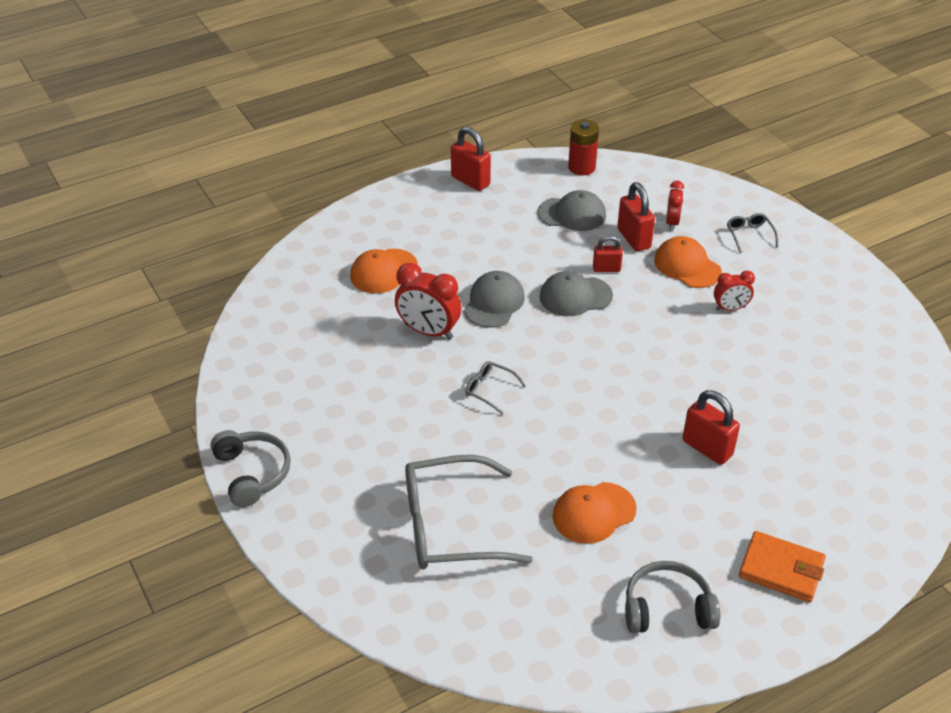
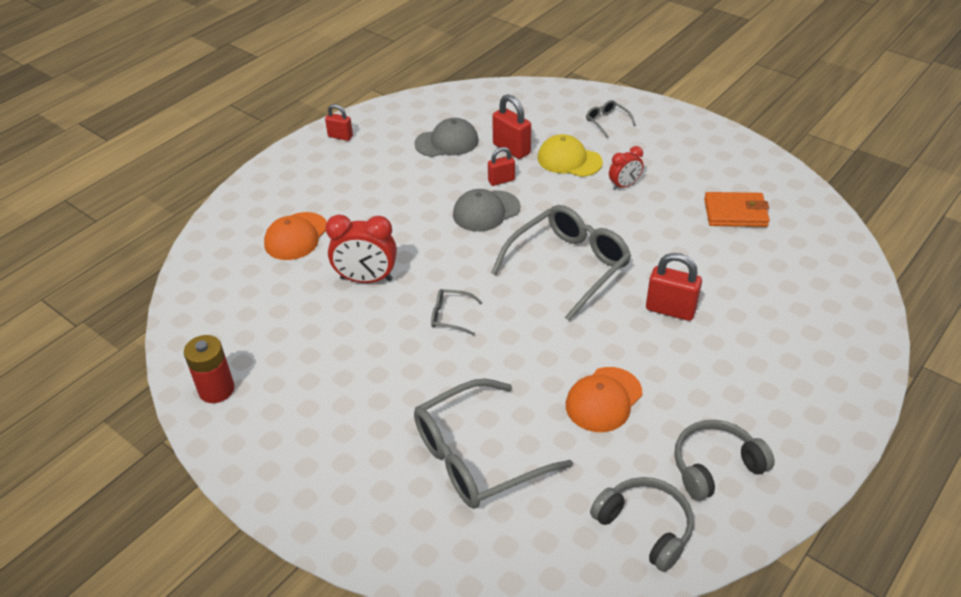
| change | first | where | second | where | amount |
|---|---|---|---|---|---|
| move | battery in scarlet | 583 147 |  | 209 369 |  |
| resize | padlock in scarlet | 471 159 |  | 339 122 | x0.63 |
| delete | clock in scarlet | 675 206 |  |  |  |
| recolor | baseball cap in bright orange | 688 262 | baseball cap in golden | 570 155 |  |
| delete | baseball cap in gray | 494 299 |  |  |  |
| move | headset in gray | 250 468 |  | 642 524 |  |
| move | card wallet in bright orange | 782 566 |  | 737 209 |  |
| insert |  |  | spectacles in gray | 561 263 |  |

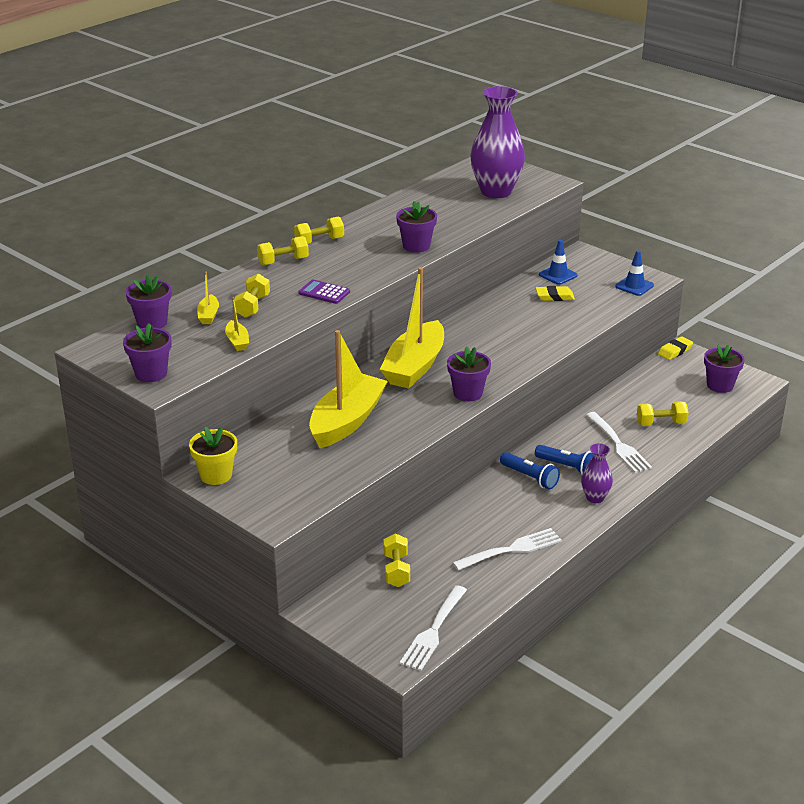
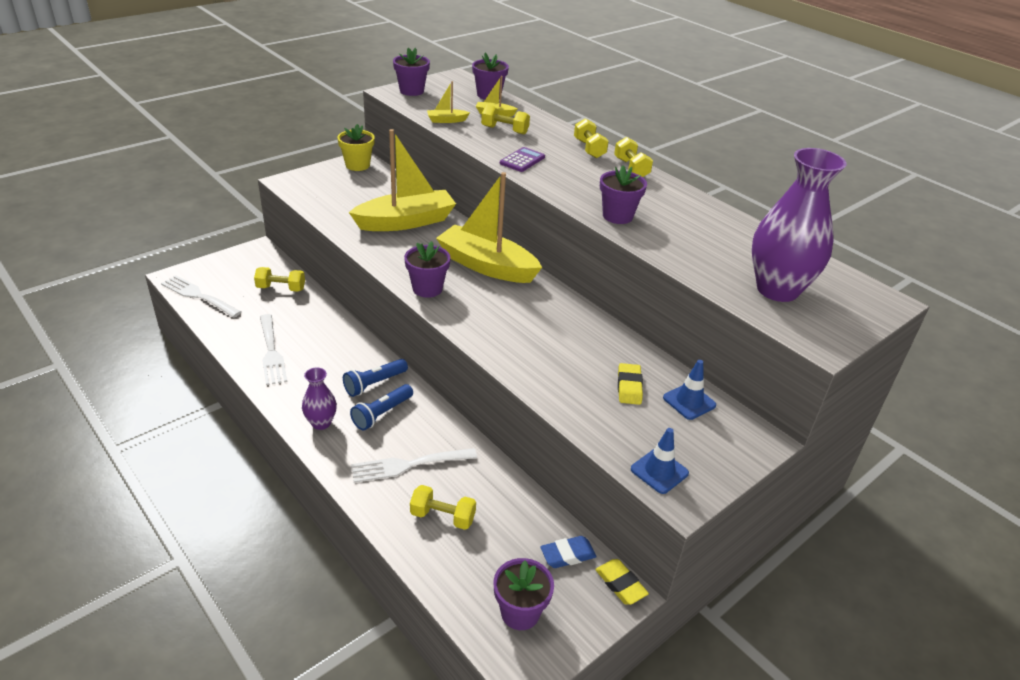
| change | first | where | second | where | amount |
|---|---|---|---|---|---|
| rotate | sailboat in golden | 348 389 |  | 402 180 | 60 degrees counterclockwise |
| rotate | free weight in golden | 663 413 |  | 443 507 | 75 degrees counterclockwise |
| insert |  |  | eraser in blue | 568 552 |  |

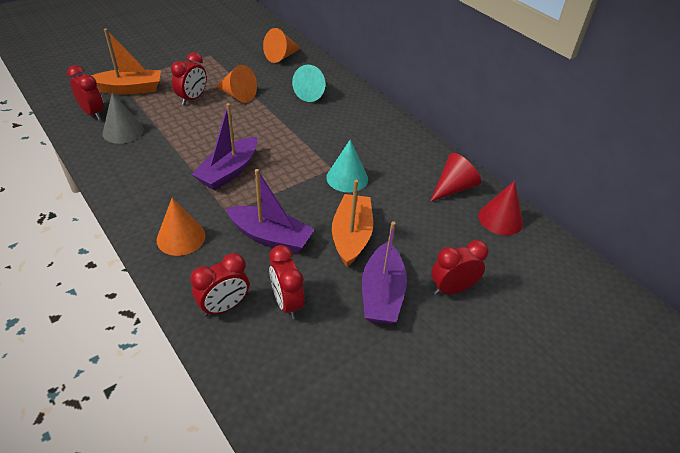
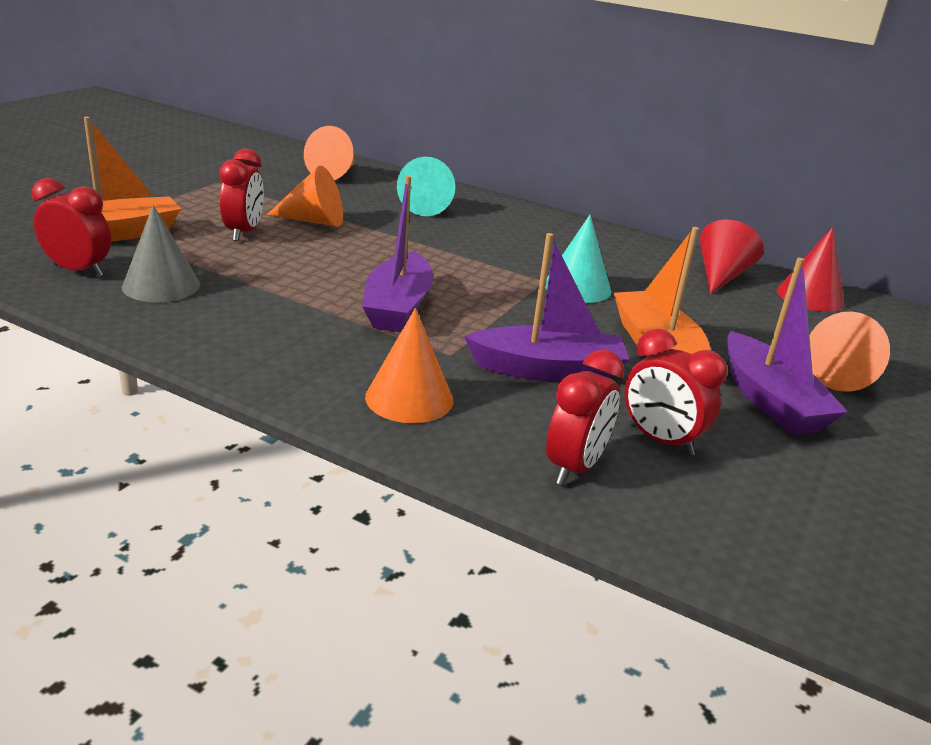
| change | first | where | second | where | amount |
|---|---|---|---|---|---|
| replace | clock in scarlet | 459 267 | cone shape in bright orange | 850 351 |  |

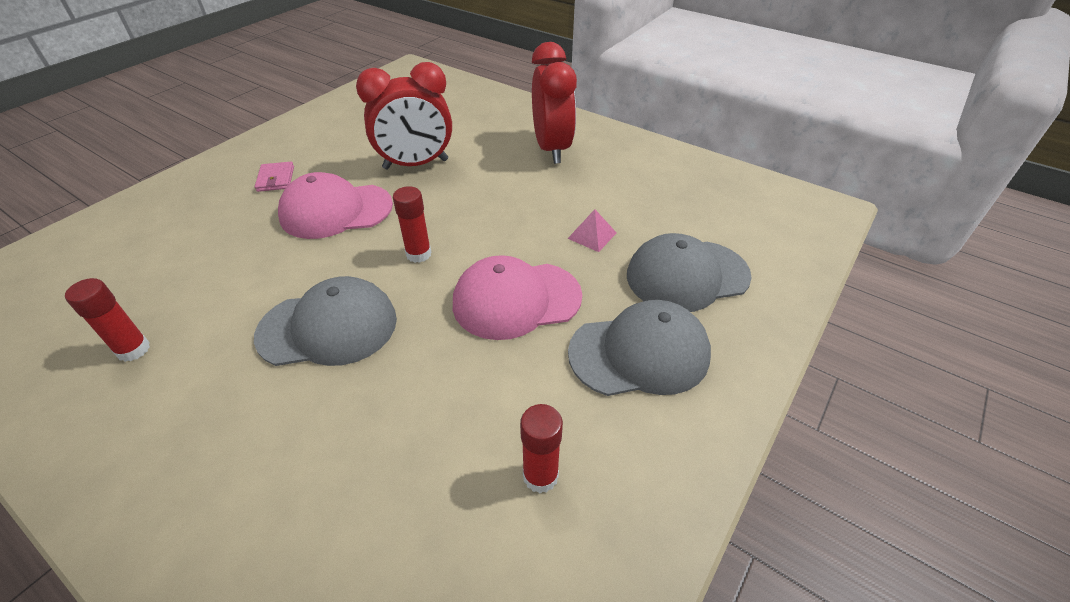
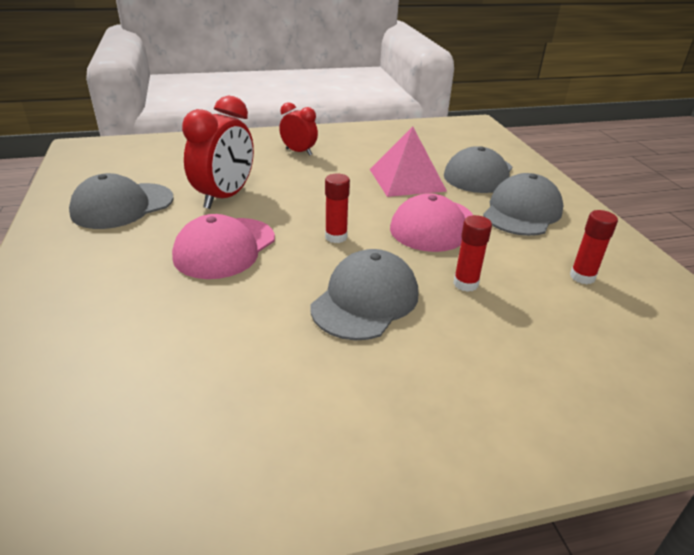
| change | first | where | second | where | amount |
|---|---|---|---|---|---|
| resize | clock in scarlet | 554 103 |  | 298 129 | x0.59 |
| delete | card wallet in rosy | 274 177 |  |  |  |
| resize | pyramid shape in rosy | 592 230 |  | 408 161 | x2.21 |
| move | stick of glue in scarlet | 107 320 |  | 472 253 |  |
| insert |  |  | baseball cap in gray | 121 201 |  |

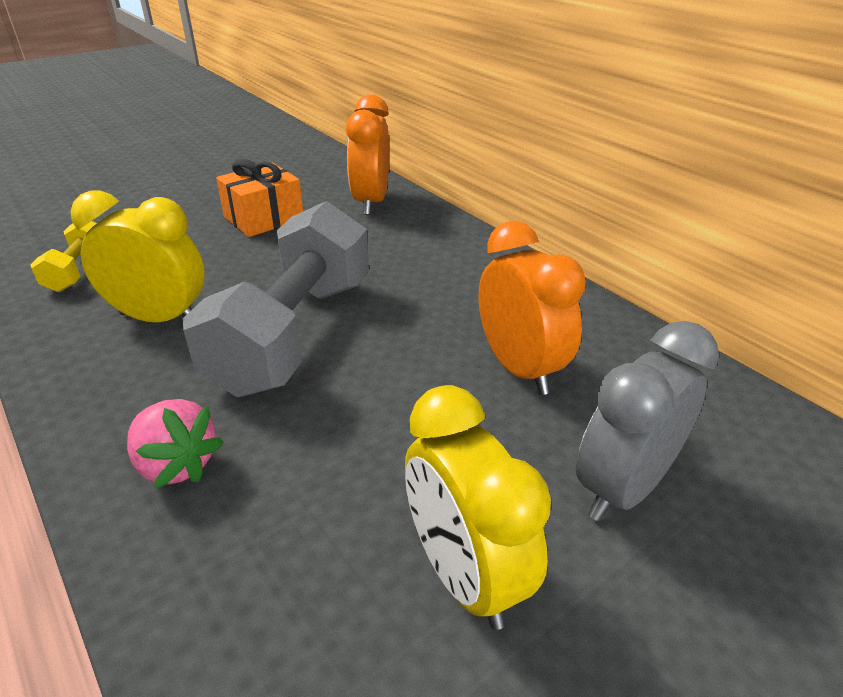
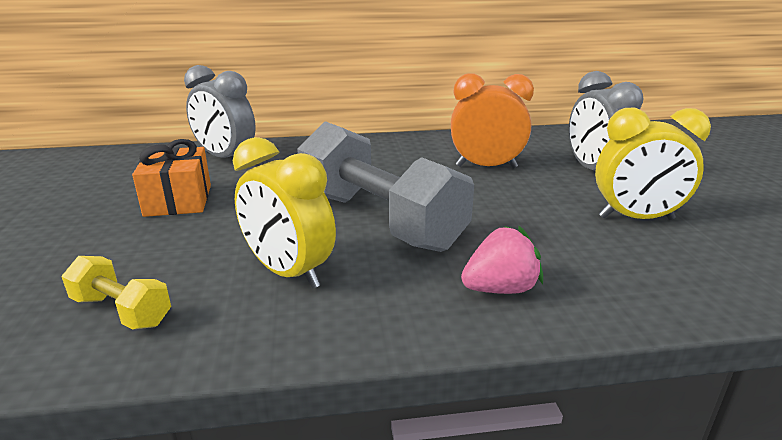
| change | first | where | second | where | amount |
|---|---|---|---|---|---|
| recolor | clock in bright orange | 367 154 | clock in gray | 220 111 |  |
| rotate | clock in golden | 137 256 |  | 284 212 | 90 degrees counterclockwise |

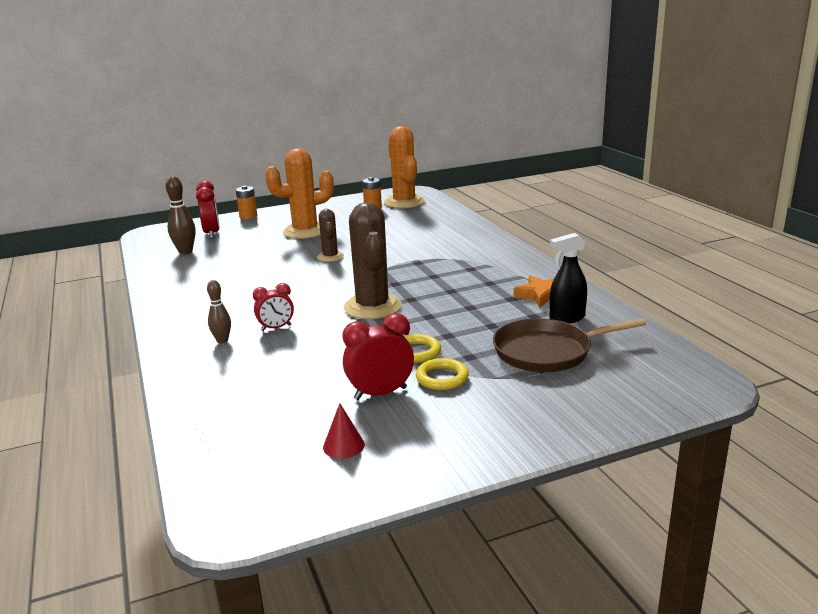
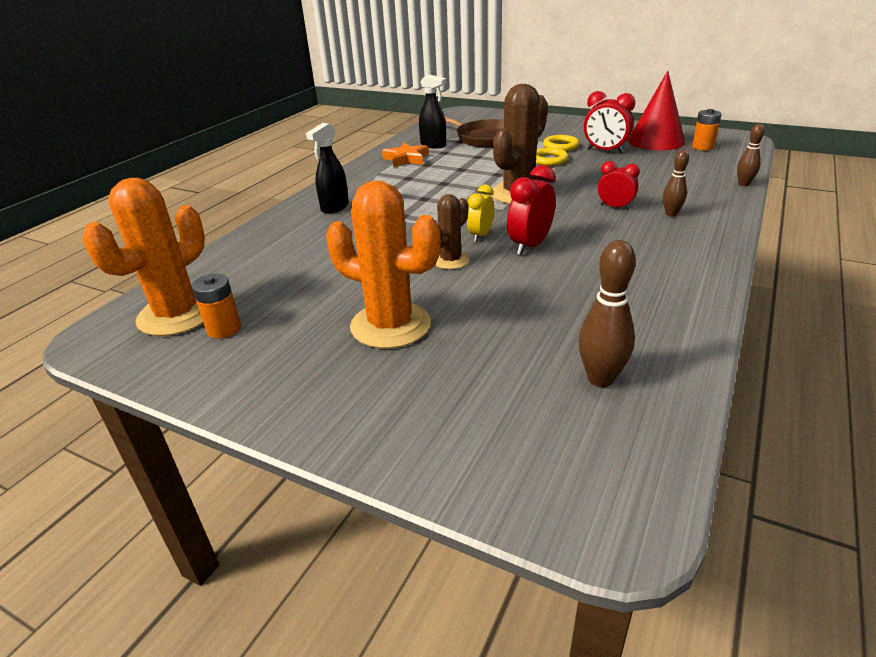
| change | first | where | second | where | amount |
|---|---|---|---|---|---|
| move | clock in scarlet | 207 209 |  | 531 210 |  |
| move | battery in bright orange | 246 202 |  | 707 129 |  |
| resize | cone shape in scarlet | 344 431 |  | 656 110 | x2.24 |
| insert |  |  | spray bottle in jet-black | 327 168 |  |
| insert |  |  | skittle in russet | 751 155 |  |
| insert |  |  | clock in golden | 480 213 |  |

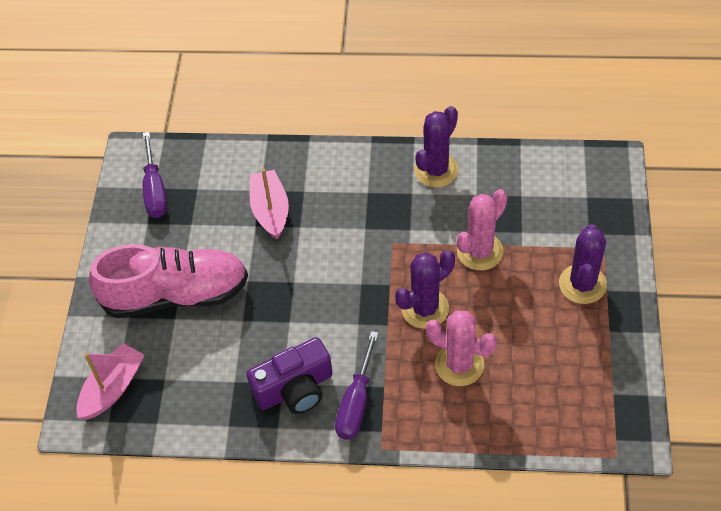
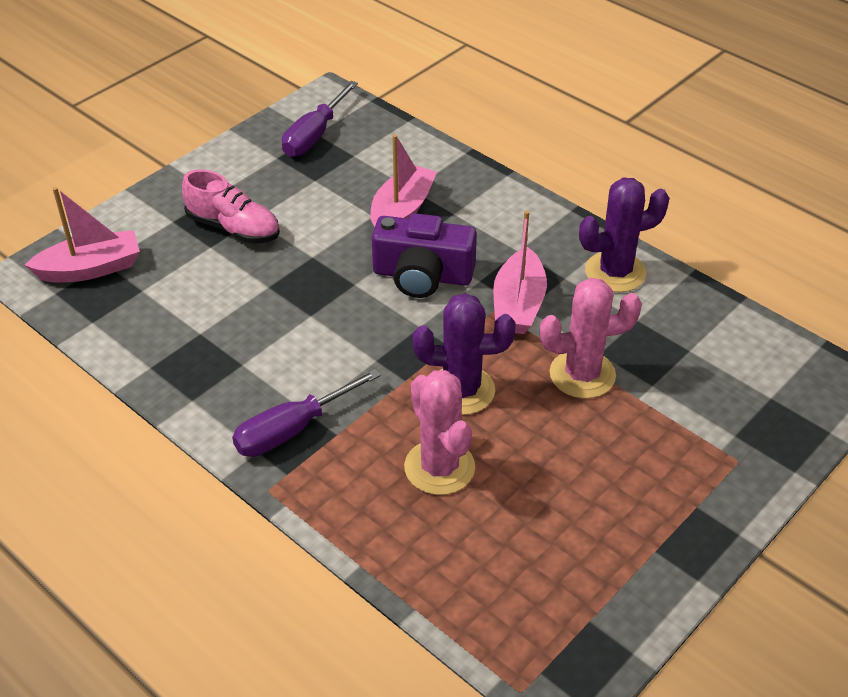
| change | first | where | second | where | amount |
|---|---|---|---|---|---|
| delete | cactus in royal purple | 583 264 |  |  |  |
| resize | sneaker in rosy | 168 281 |  | 231 206 | x0.58 |
| move | camera in royal purple | 289 375 |  | 424 255 |  |
| insert |  |  | sailboat in rosy | 520 272 |  |

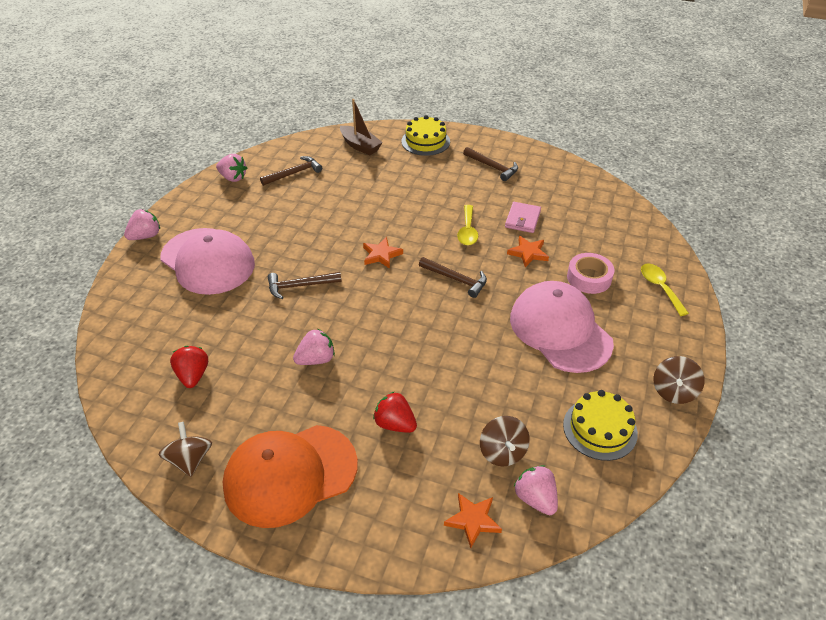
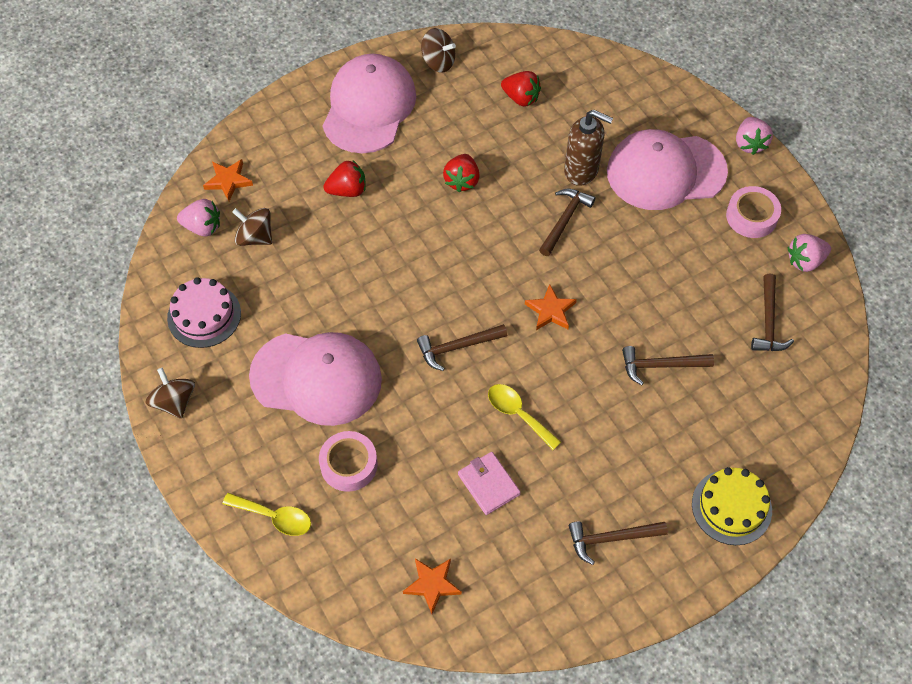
| change | first | where | second | where | amount |
|---|---|---|---|---|---|
| delete | sailboat in russet | 361 127 |  |  |  |
| move | star in bright orange | 528 251 |  | 432 586 |  |
| recolor | toy strawberry in rosy | 314 347 | toy strawberry in scarlet | 461 173 |  |
| recolor | cake in golden | 600 425 | cake in rosy | 204 312 |  |
| recolor | baseball cap in bright orange | 290 476 | baseball cap in rosy | 369 103 |  |
| insert |  |  | pump bottle in russet | 588 148 |  |
| insert |  |  | tape in rosy | 753 212 |  |
| insert |  |  | claw hammer in russet | 668 365 |  |

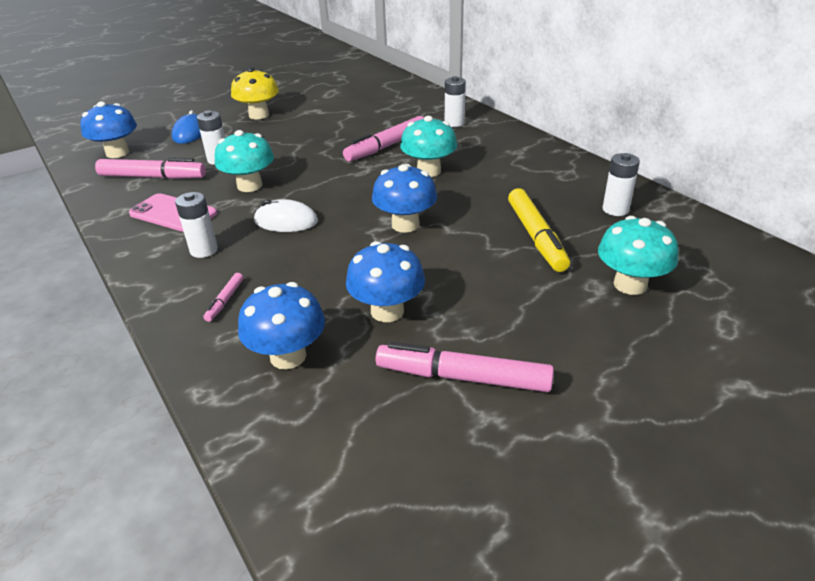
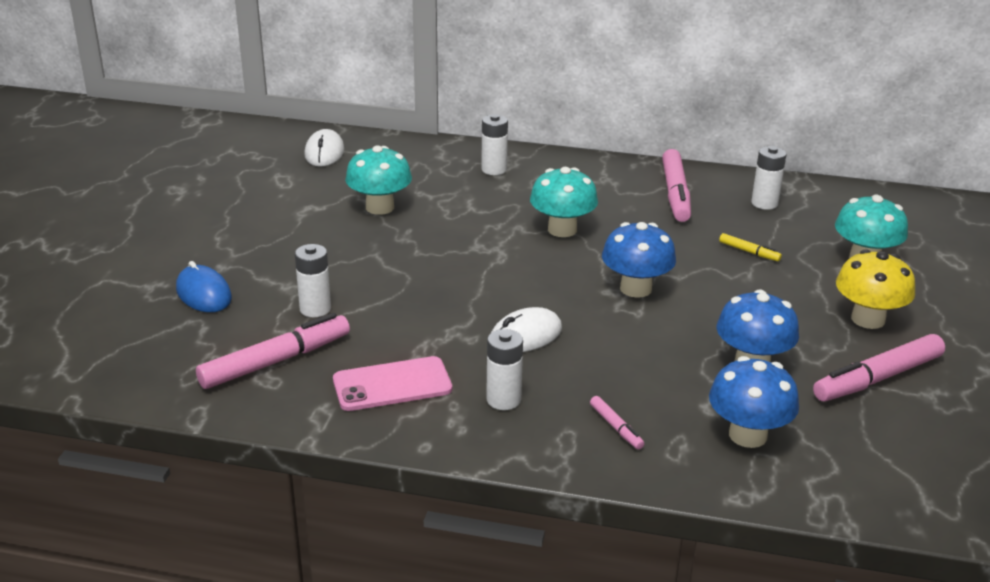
| change | first | where | second | where | amount |
|---|---|---|---|---|---|
| move | toadstool in golden | 255 93 |  | 875 289 |  |
| delete | toadstool in blue | 108 129 |  |  |  |
| move | marker pen in rosy | 383 139 |  | 676 185 |  |
| move | toadstool in aqua | 244 161 |  | 378 180 |  |
| resize | marker pen in golden | 539 230 |  | 750 247 | x0.47 |
| insert |  |  | computer mouse in pure white | 324 147 |  |

